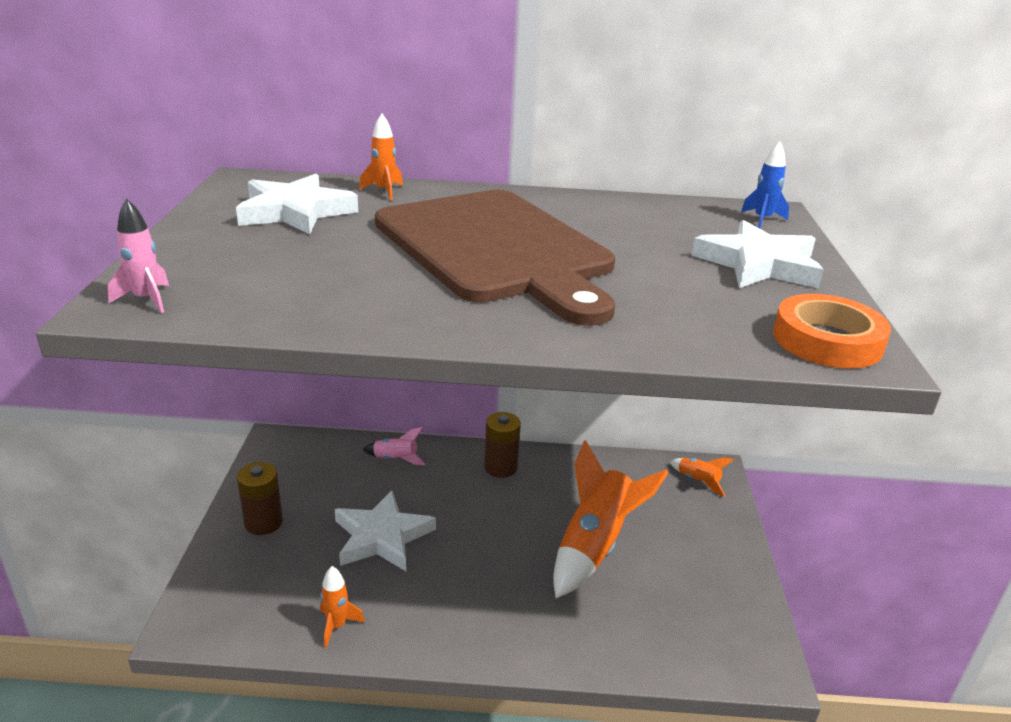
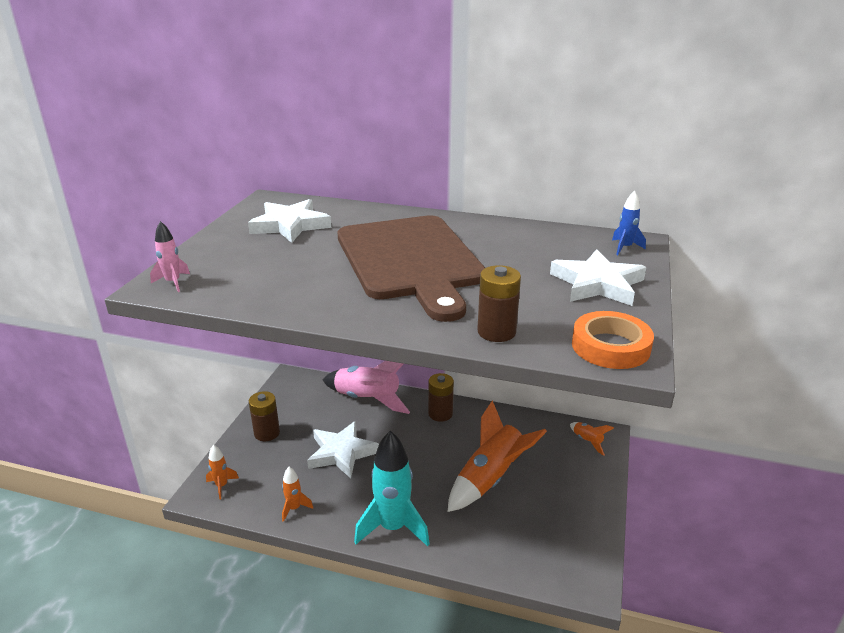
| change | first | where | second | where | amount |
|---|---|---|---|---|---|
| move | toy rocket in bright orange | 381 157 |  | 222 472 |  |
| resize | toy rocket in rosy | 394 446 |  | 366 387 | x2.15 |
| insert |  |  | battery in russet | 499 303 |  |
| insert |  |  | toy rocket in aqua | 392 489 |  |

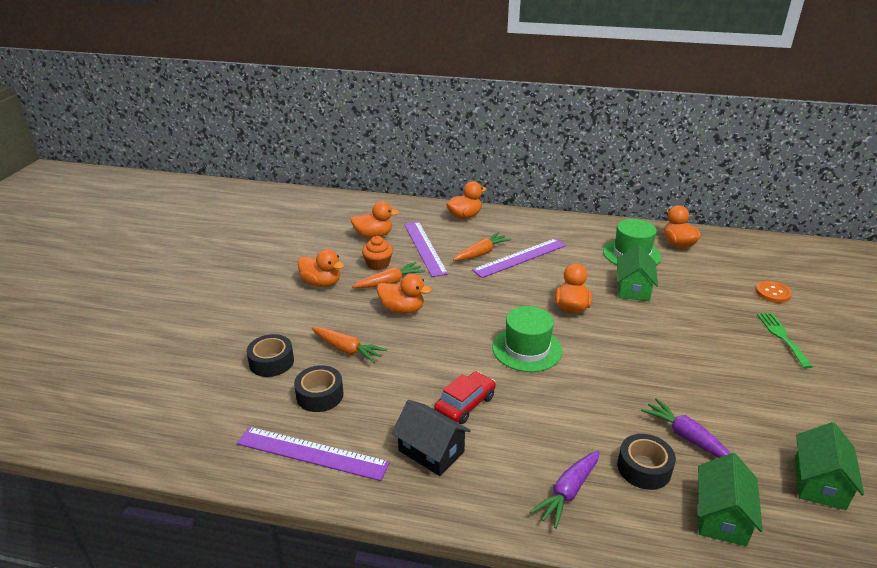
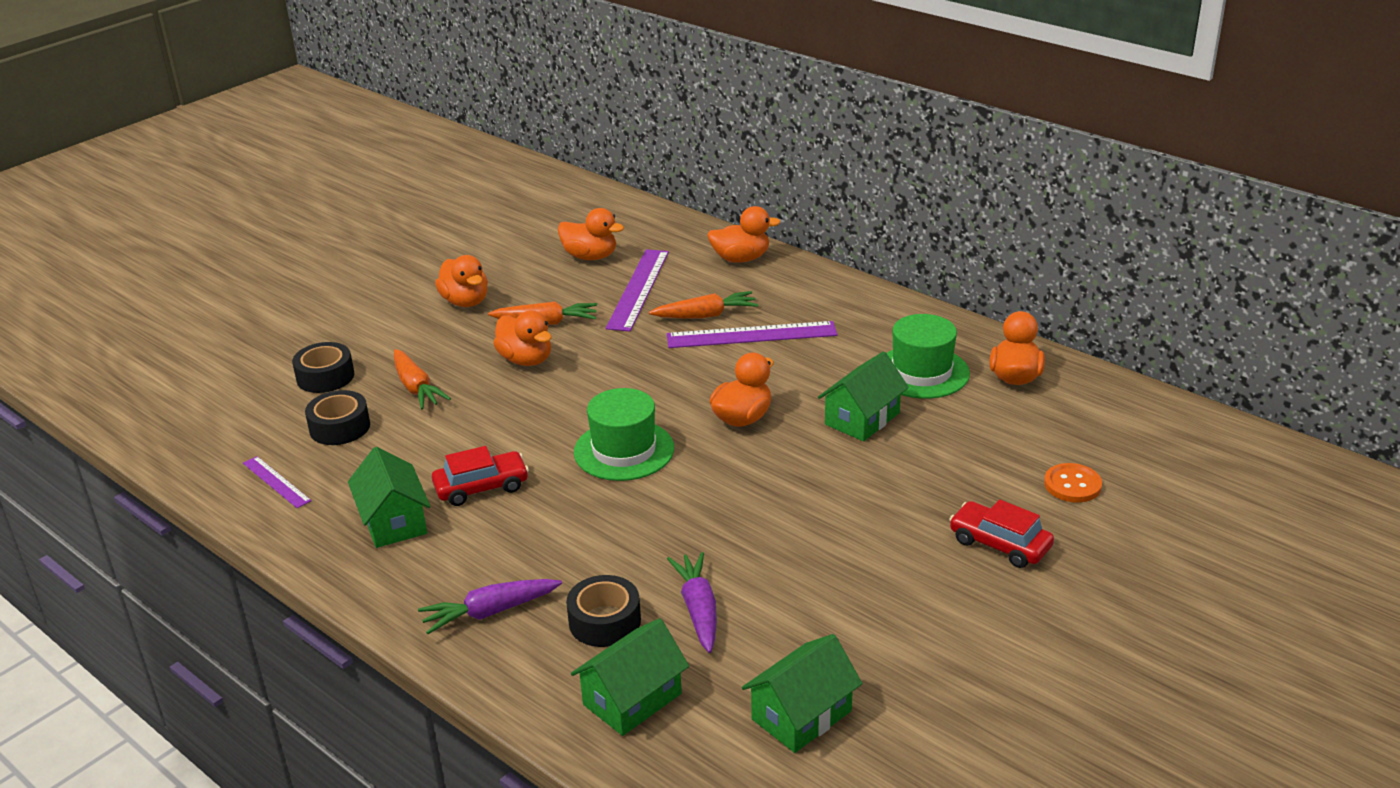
| change | first | where | second | where | amount |
|---|---|---|---|---|---|
| delete | fairy cake in bright orange | 377 253 |  |  |  |
| replace | fork in green | 785 340 | car in scarlet | 1001 533 |  |
| recolor | cottage in jet-black | 431 438 | cottage in green | 389 497 |  |
| resize | straightedge in royal purple | 313 454 |  | 277 482 | x0.55 |

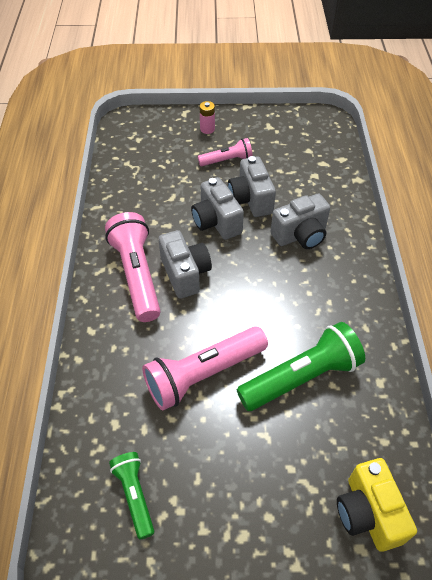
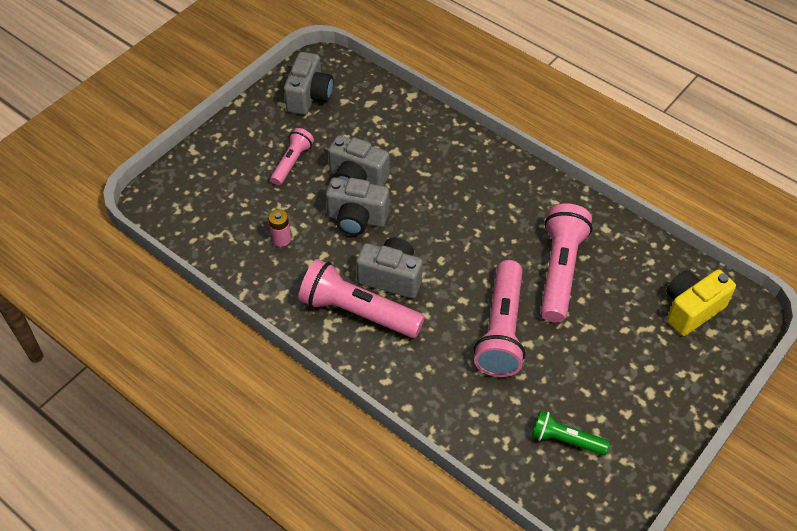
| change | first | where | second | where | amount |
|---|---|---|---|---|---|
| move | battery in rosy | 207 117 |  | 279 228 |  |
| move | camera in gray | 300 221 |  | 309 83 |  |
| recolor | flashlight in green | 301 366 | flashlight in rosy | 566 263 |  |
| rotate | camera in golden | 377 505 |  | 701 303 | 120 degrees clockwise |

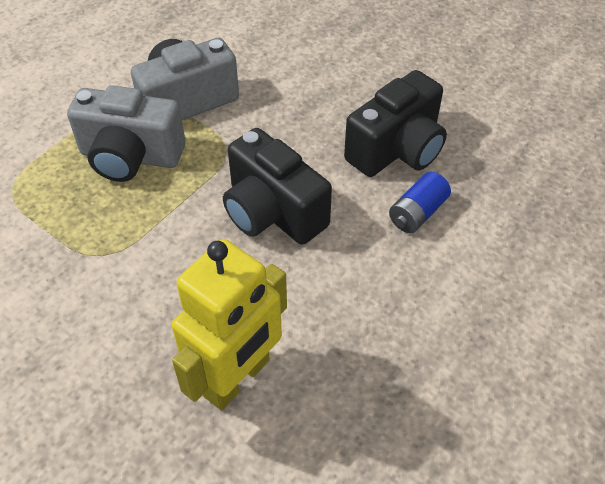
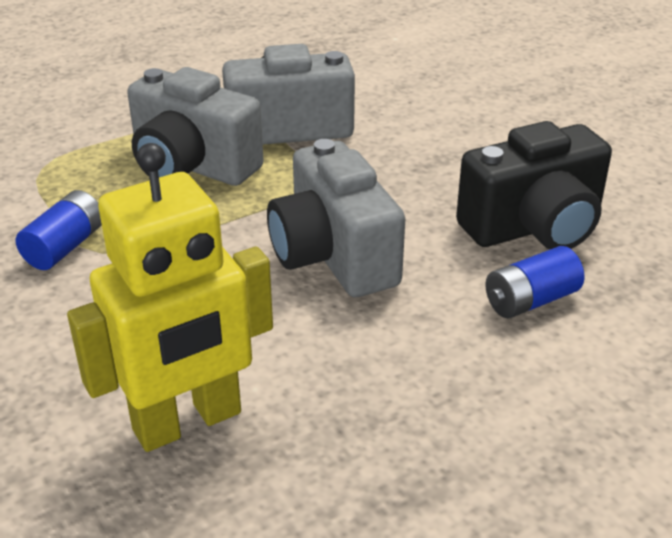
| change | first | where | second | where | amount |
|---|---|---|---|---|---|
| recolor | camera in jet-black | 277 186 | camera in gray | 336 218 |  |
| insert |  |  | battery in blue | 59 230 |  |

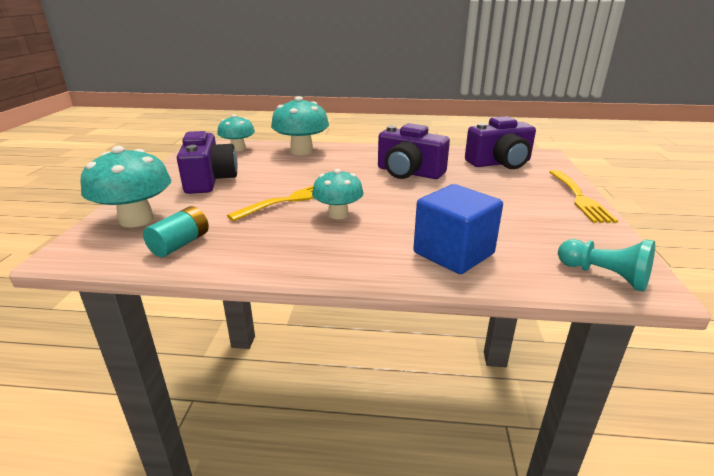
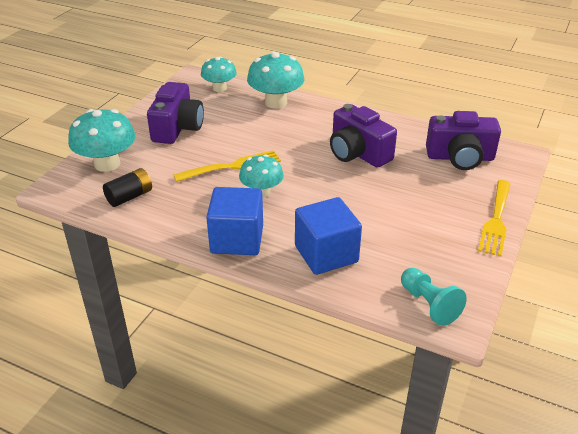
| change | first | where | second | where | amount |
|---|---|---|---|---|---|
| recolor | battery in aqua | 176 231 | battery in jet-black | 127 187 |  |
| insert |  |  | cube in blue | 234 221 |  |

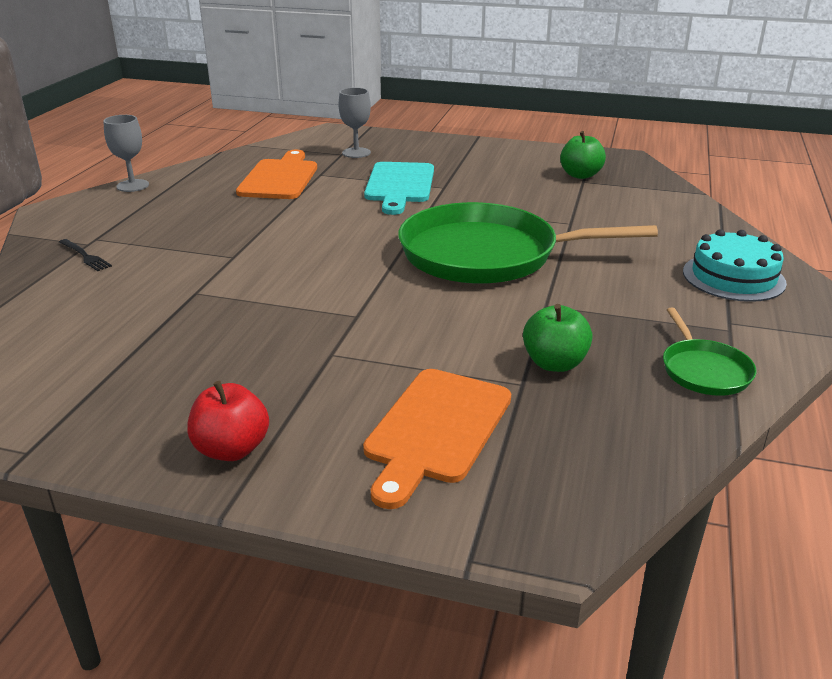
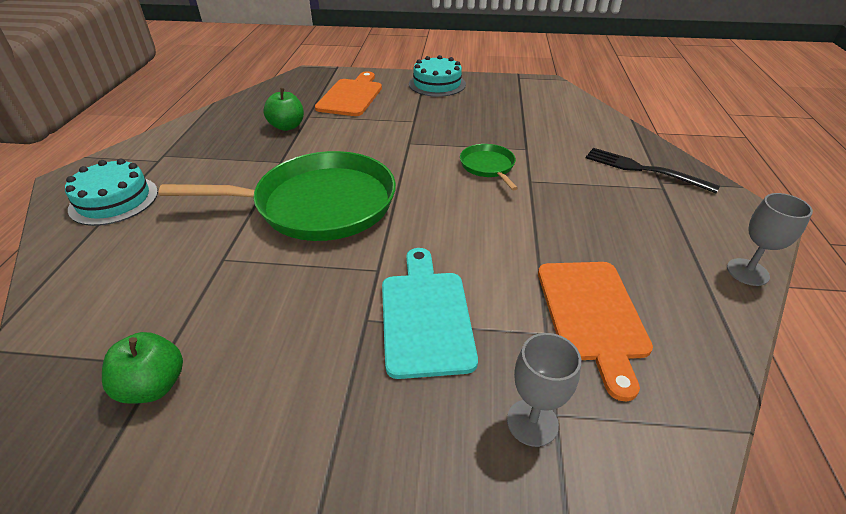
| change | first | where | second | where | amount |
|---|---|---|---|---|---|
| resize | fork in jet-black | 85 255 |  | 653 170 | x1.81 |
| move | frying pan in green | 710 352 |  | 489 167 |  |
| replace | apple in scarlet | 228 421 | cake in aqua | 437 76 |  |

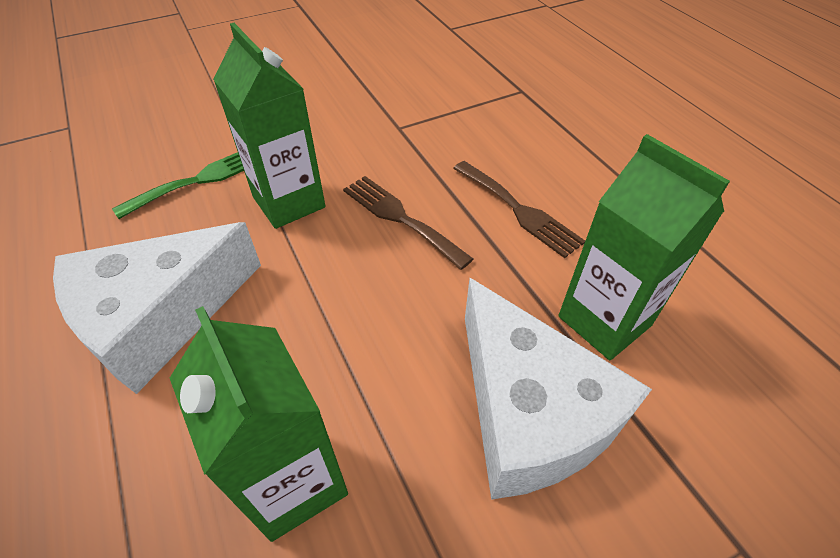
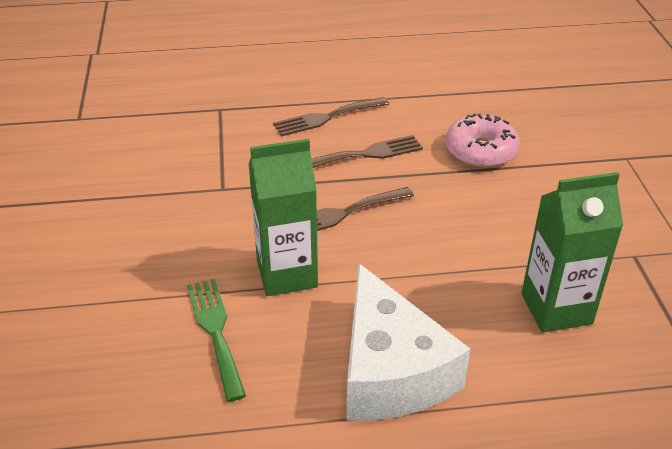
| change | first | where | second | where | amount |
|---|---|---|---|---|---|
| replace | carton in green | 644 247 | donut in rosy | 483 140 |  |
| delete | cheese wedge in pure white | 558 389 |  |  |  |
| insert |  |  | fork in russet | 331 116 |  |

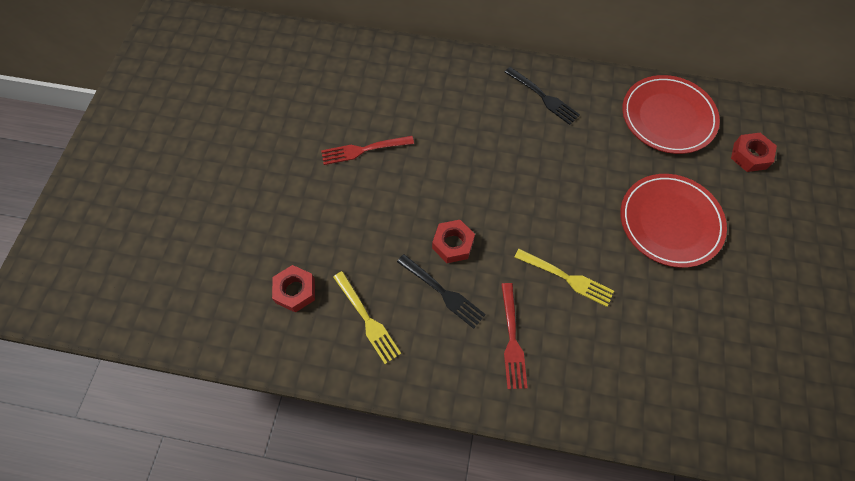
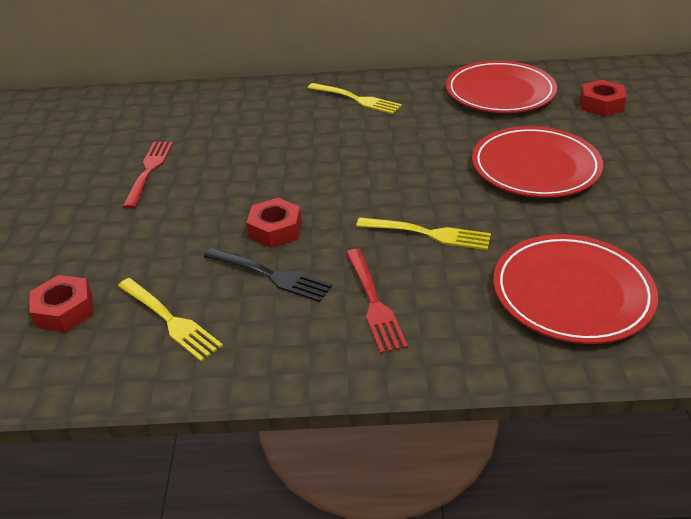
| change | first | where | second | where | amount |
|---|---|---|---|---|---|
| recolor | fork in jet-black | 542 96 | fork in golden | 355 98 |  |
| rotate | fork in scarlet | 367 150 |  | 148 175 | 120 degrees clockwise |
| insert |  |  | plate in scarlet | 575 289 |  |

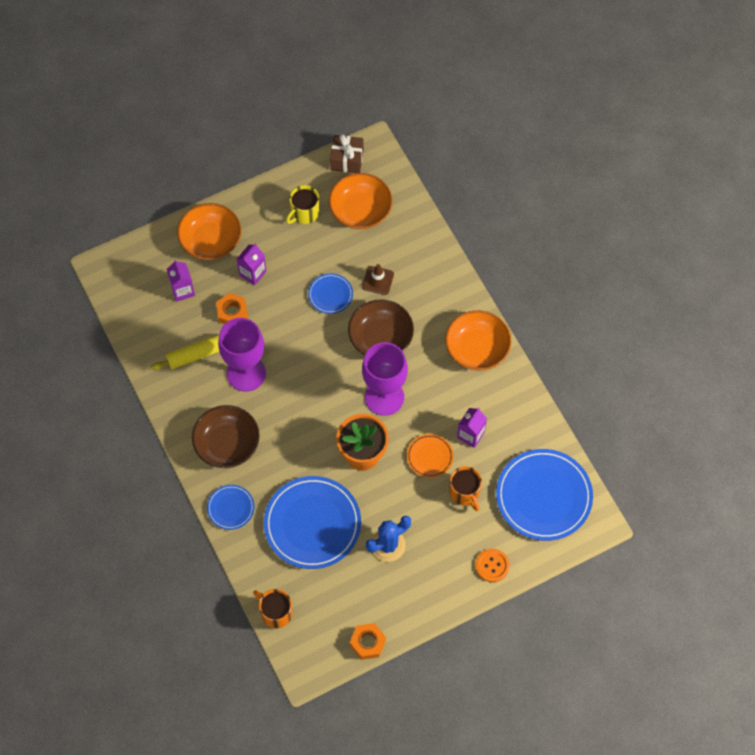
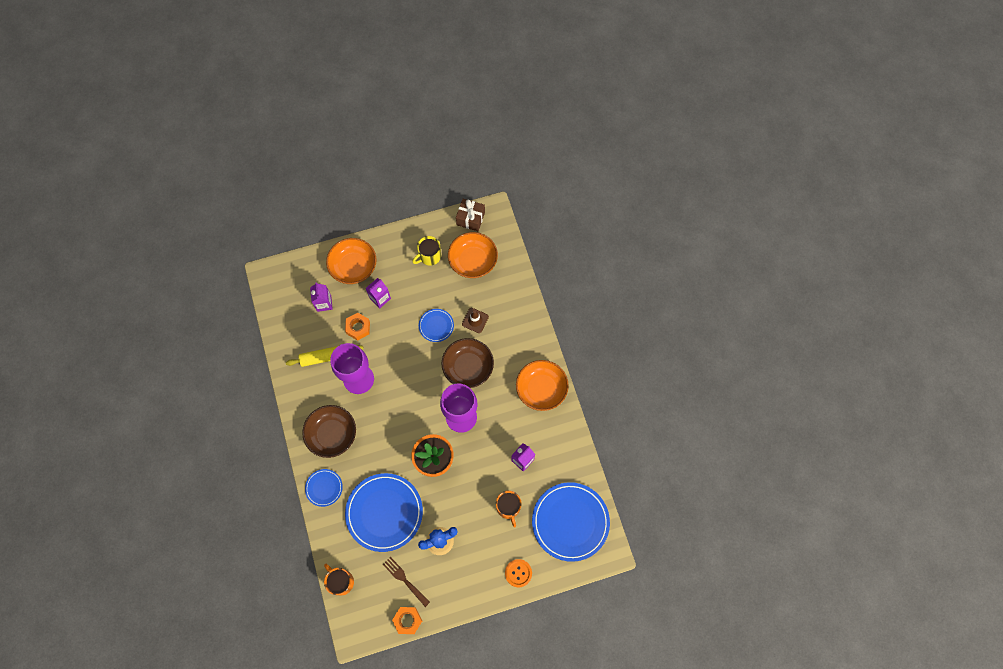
| change | first | where | second | where | amount |
|---|---|---|---|---|---|
| delete | plate in bright orange | 430 456 |  |  |  |
| insert |  |  | fork in russet | 406 582 |  |

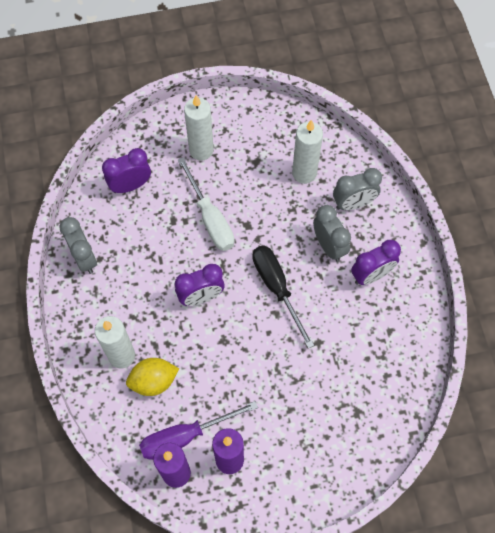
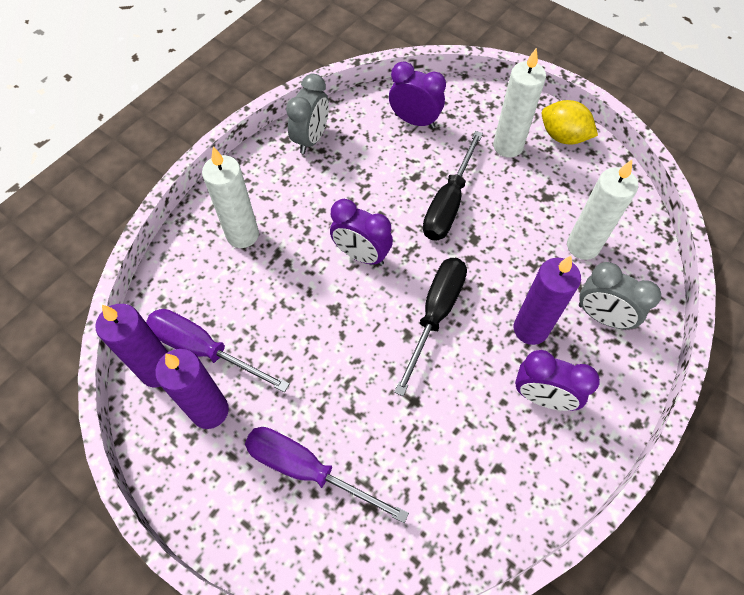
| change | first | where | second | where | amount |
|---|---|---|---|---|---|
| recolor | hand screwdriver in pure white | 206 204 | hand screwdriver in jet-black | 453 185 |  |
| replace | clock in gray | 332 233 | pillar candle in royal purple | 547 300 |  |
| move | citrus fruit in golden | 152 377 |  | 570 122 |  |
| insert |  |  | hand screwdriver in royal purple | 327 475 |  |

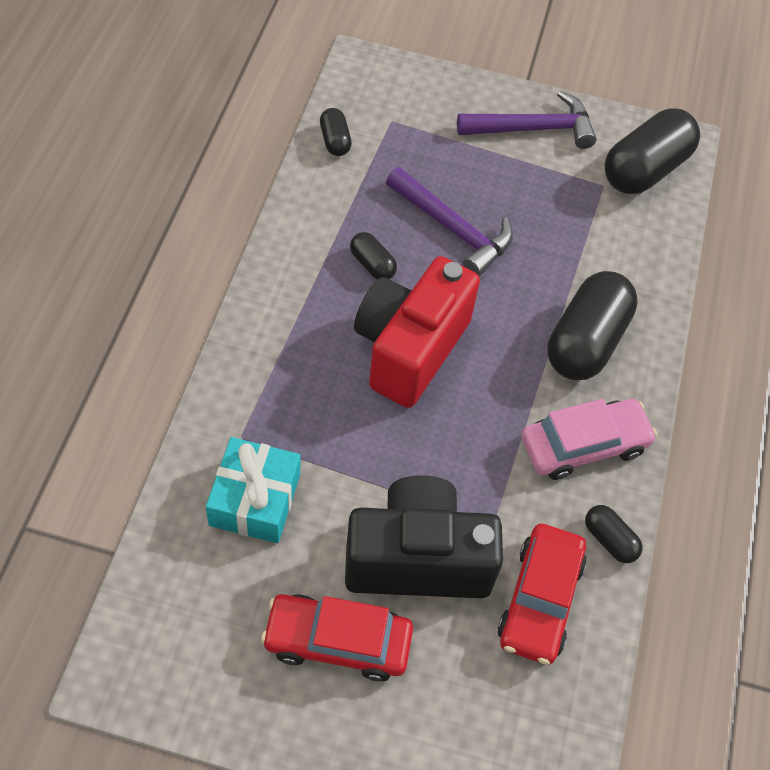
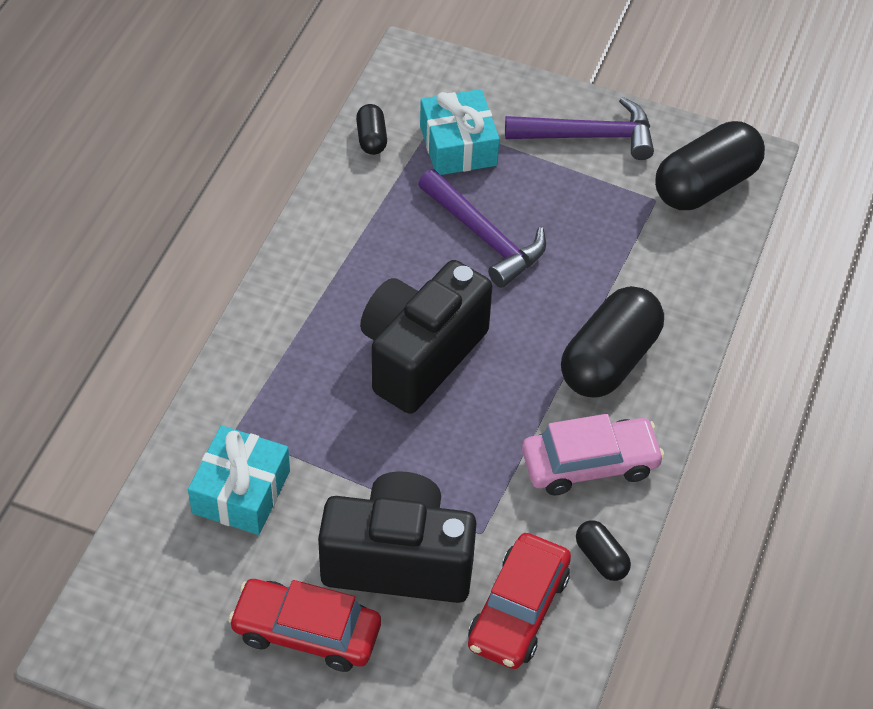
| change | first | where | second | where | amount |
|---|---|---|---|---|---|
| delete | pill shape in jet-black | 373 256 |  |  |  |
| recolor | camera in scarlet | 417 332 | camera in jet-black | 426 337 |  |
| insert |  |  | wrapped gift in aqua | 460 132 |  |

